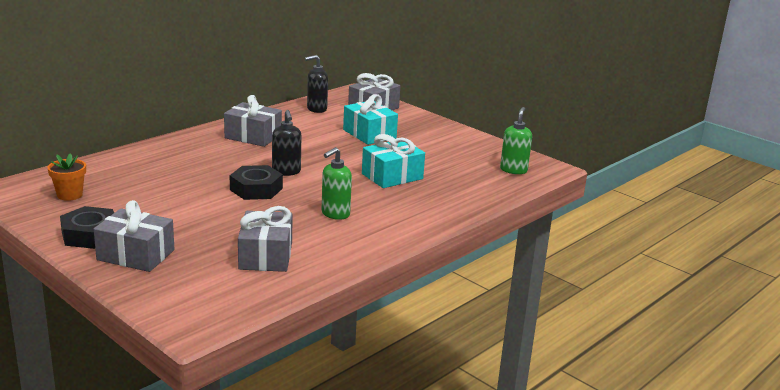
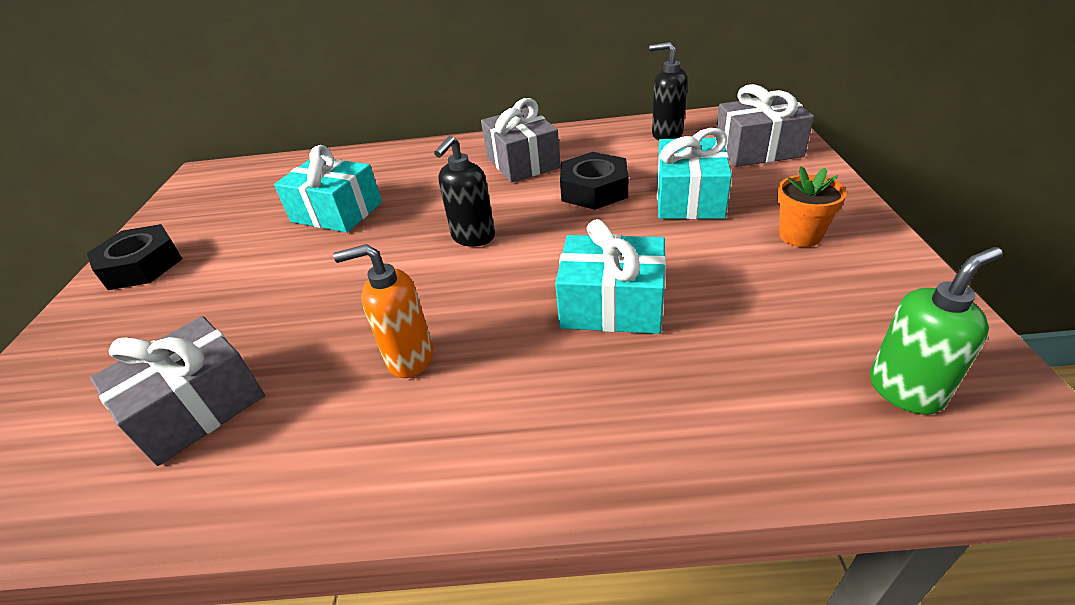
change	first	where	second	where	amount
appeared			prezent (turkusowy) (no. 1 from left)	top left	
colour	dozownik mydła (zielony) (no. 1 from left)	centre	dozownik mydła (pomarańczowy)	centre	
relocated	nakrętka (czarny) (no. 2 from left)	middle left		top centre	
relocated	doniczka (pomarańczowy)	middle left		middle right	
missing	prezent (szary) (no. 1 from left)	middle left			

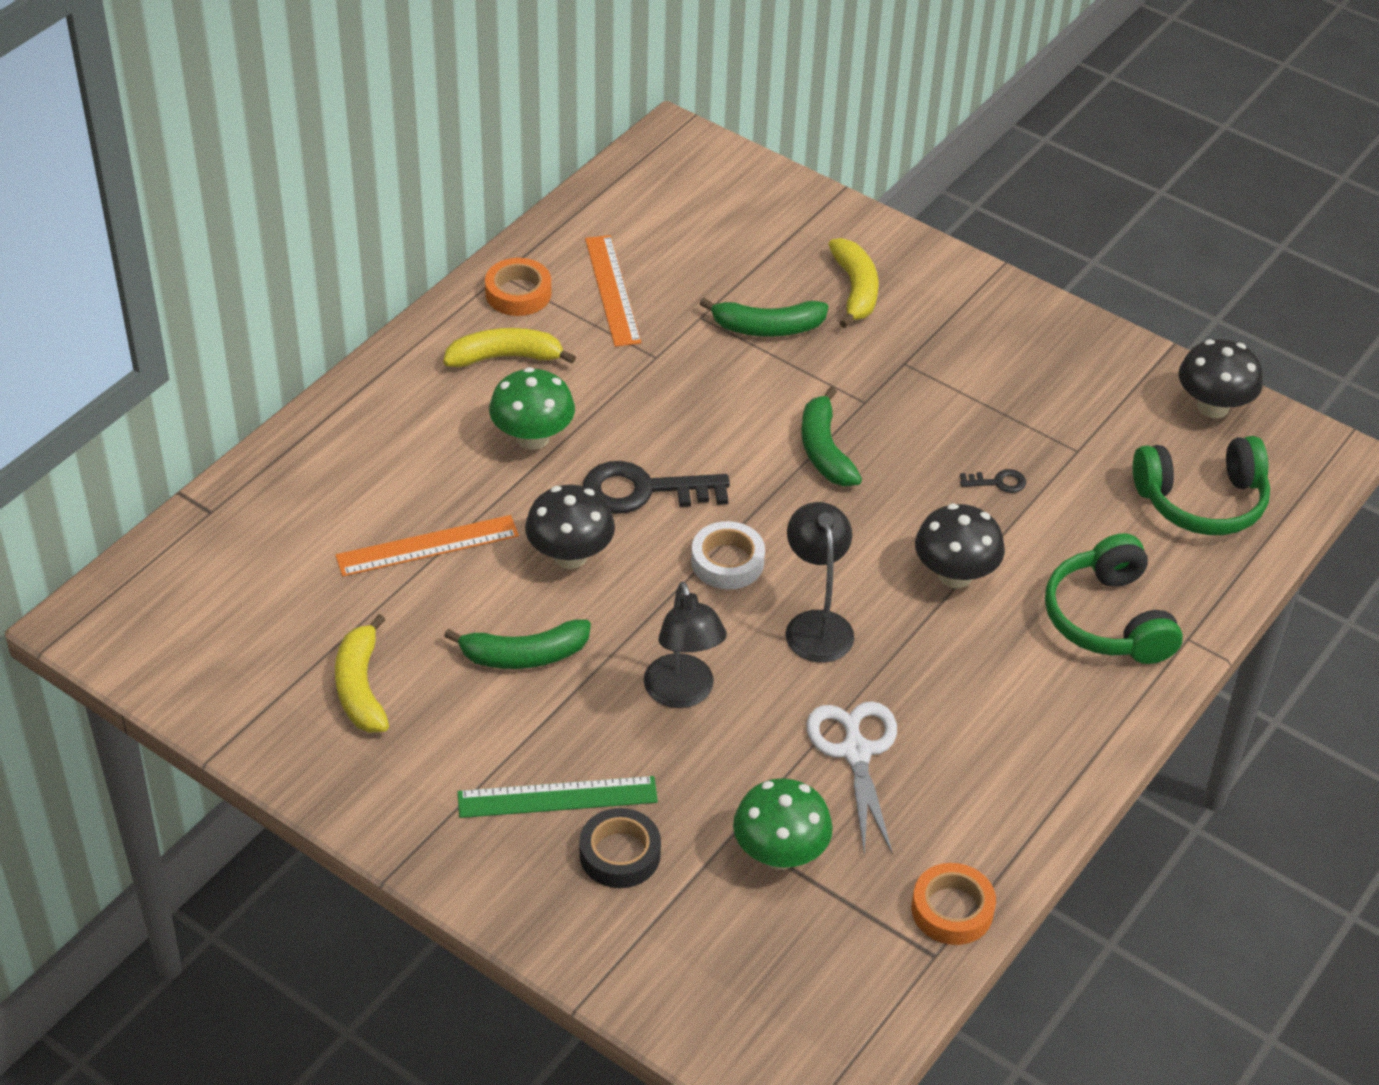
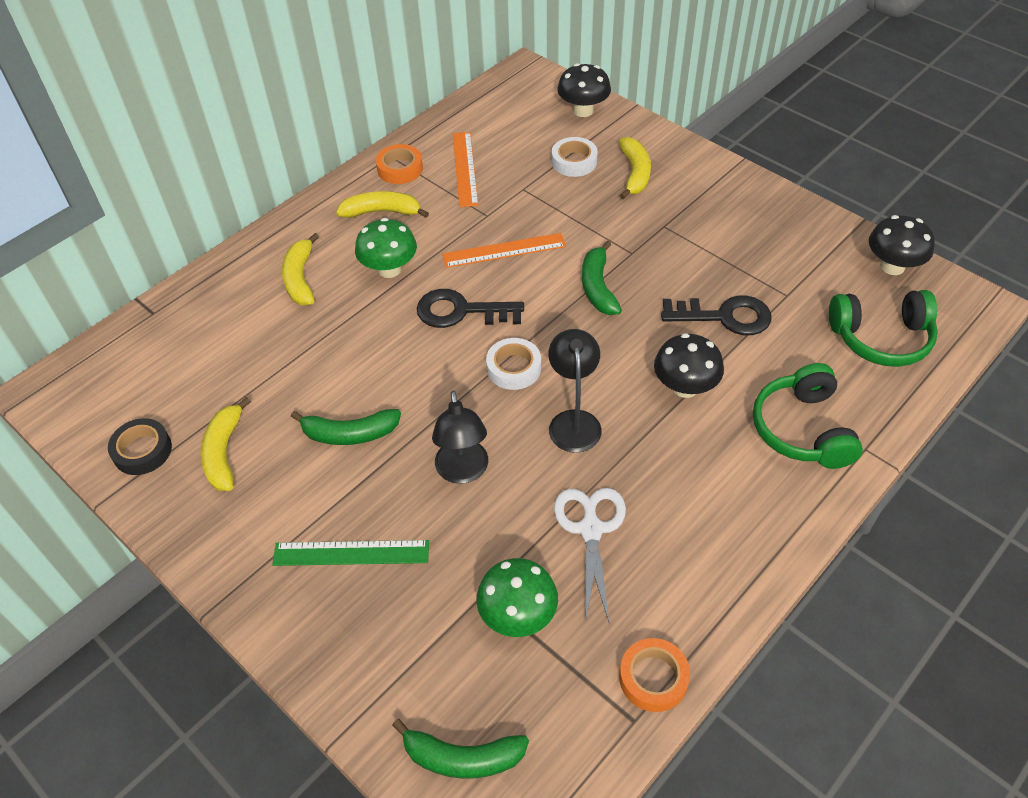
change	first	where	second	where	amount
relocated	taśma klejąca (czarny)	bottom centre		middle left	
appeared			banan (żółty) (no. 2 from left)	middle left	
relocated	banan (zielony) (no. 2 from left)	top centre		bottom centre	
relocated	linijka (pomarańczowy) (no. 1 from left in the first image)	middle left	linijka (pomarańczowy) (no. 2 from left)	top centre	
appeared			taśma klejąca (biały) (no. 2 from left)	top centre	
relocated	grzyb (czarny) (no. 1 from left)	centre		top centre	
size	klucz (czarny) (no. 2 from left)	middle right		middle right	x2.19

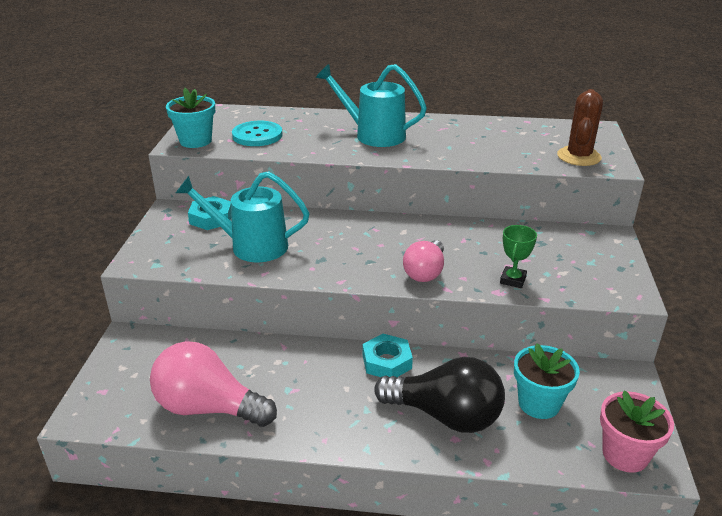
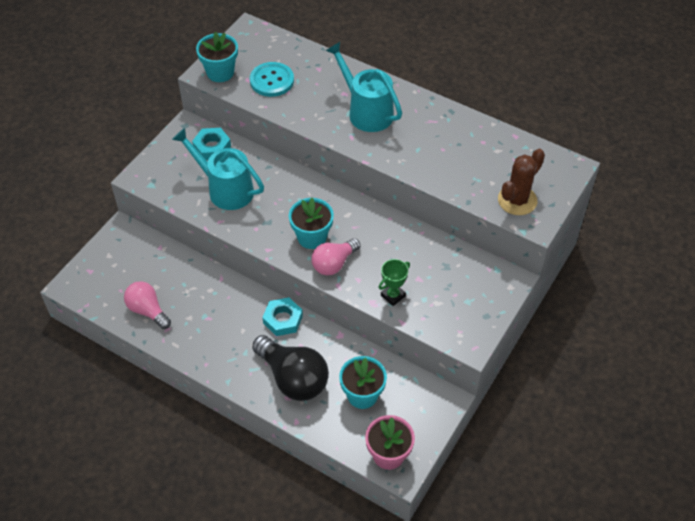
change	first	where	second	where	amount
size	żarówka (różowy) (no. 1 from left)	bottom left		middle left	x0.63
appeared			doniczka (turkusowy) (no. 2 from left)	centre	

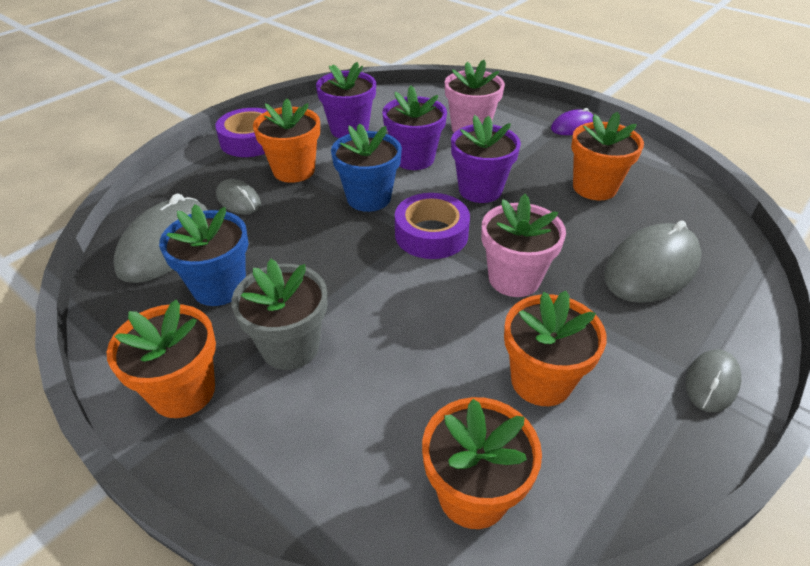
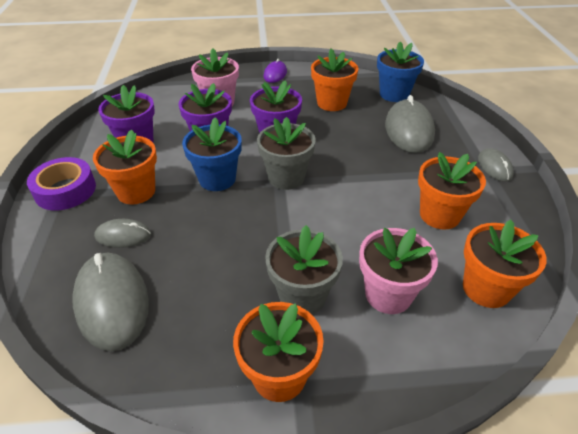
change	first	where	second	where	amount
exchanged	taśma klejąca (fioletowy) (no. 2 from left)	centre	doniczka (szary) (no. 1 from left)	centre	
relocated	doniczka (różowy) (no. 2 from left)	centre		middle right	
relocated	doniczka (niebieski) (no. 1 from left in the first image)	middle left	doniczka (niebieski) (no. 2 from left)	top right	

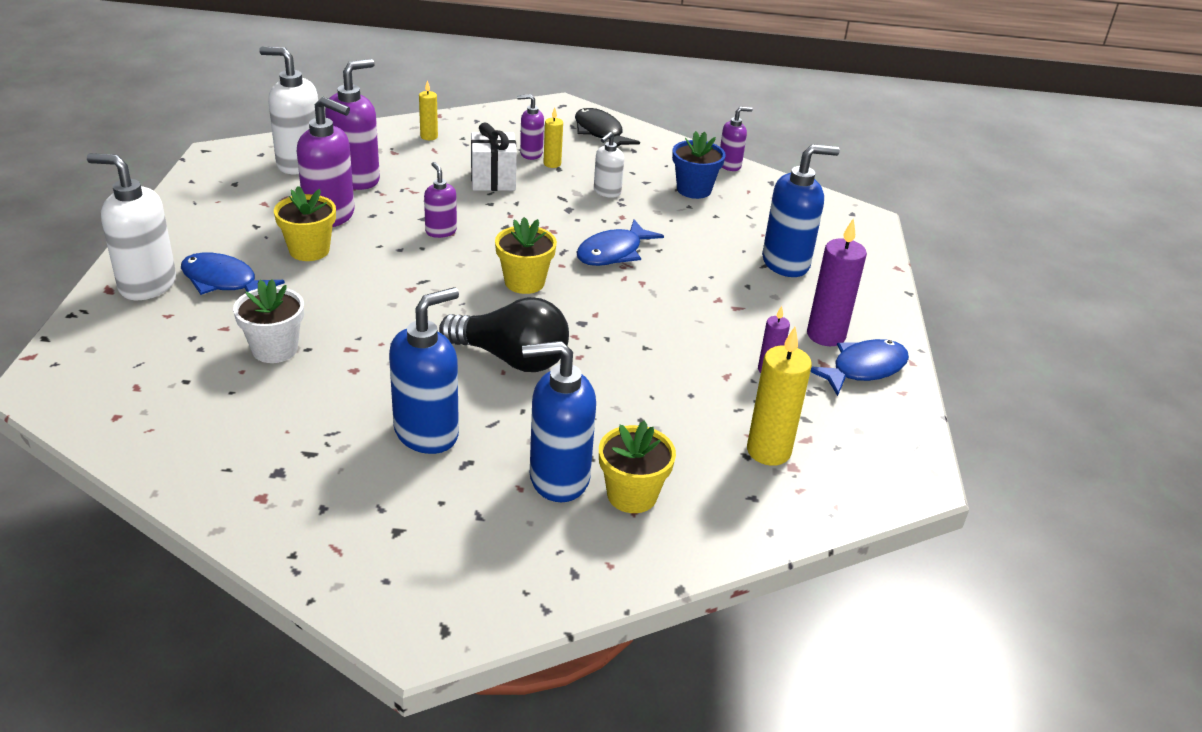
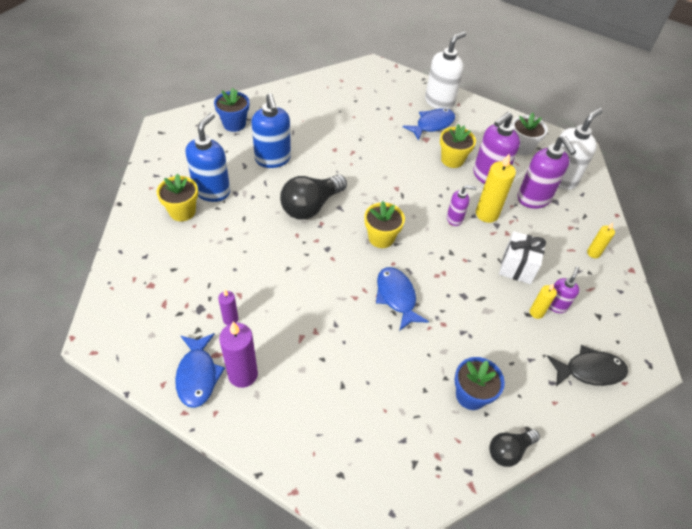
change	first	where	second	where	amount
appeared			doniczka (niebieski) (no. 1 from left)	top centre	
relocated	świeca (żółty) (no. 3 from left in the first image)	centre	świeca (żółty) (no. 1 from left)	middle right	
exchanged	dozownik mydła (fioletowy) (no. 5 from left)	top centre	żarówka (czarny) (no. 2 from left)	bottom right	
relocated	doniczka (biały)	middle left		top right	
missing	dozownik mydła (biały) (no. 3 from left)	top centre			
missing	dozownik mydła (niebieski) (no. 3 from left)	top centre			

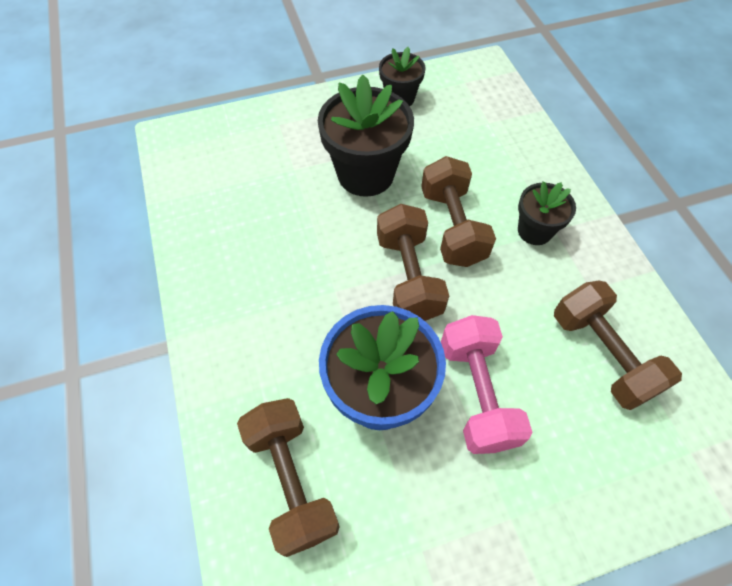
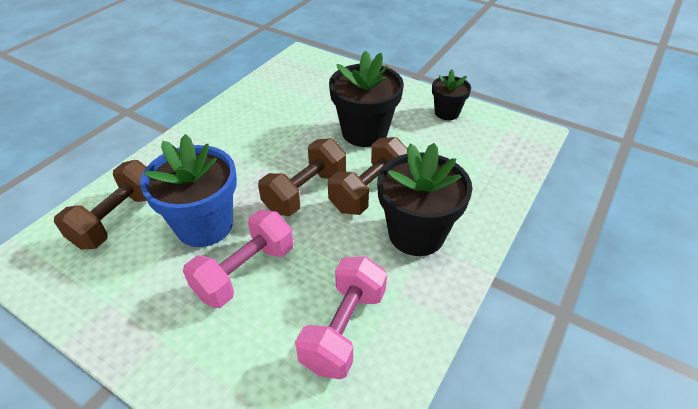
change	first	where	second	where	amount
colour	hantel (brązowy) (no. 4 from left)	middle right	hantel (różowy) (no. 2 from left)	bottom centre	
size	doniczka (czarny) (no. 3 from left in the first image)	middle right	doniczka (czarny) (no. 2 from left)	centre	x1.77

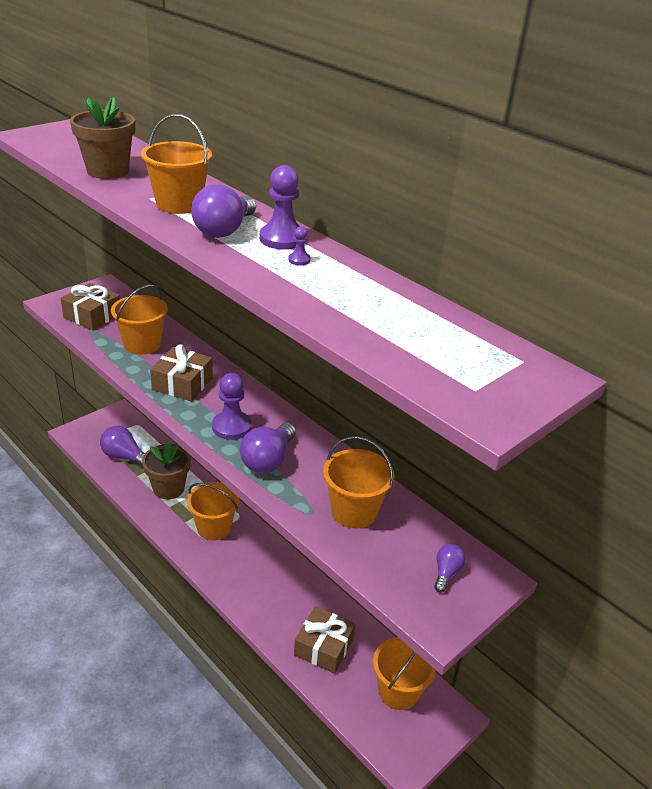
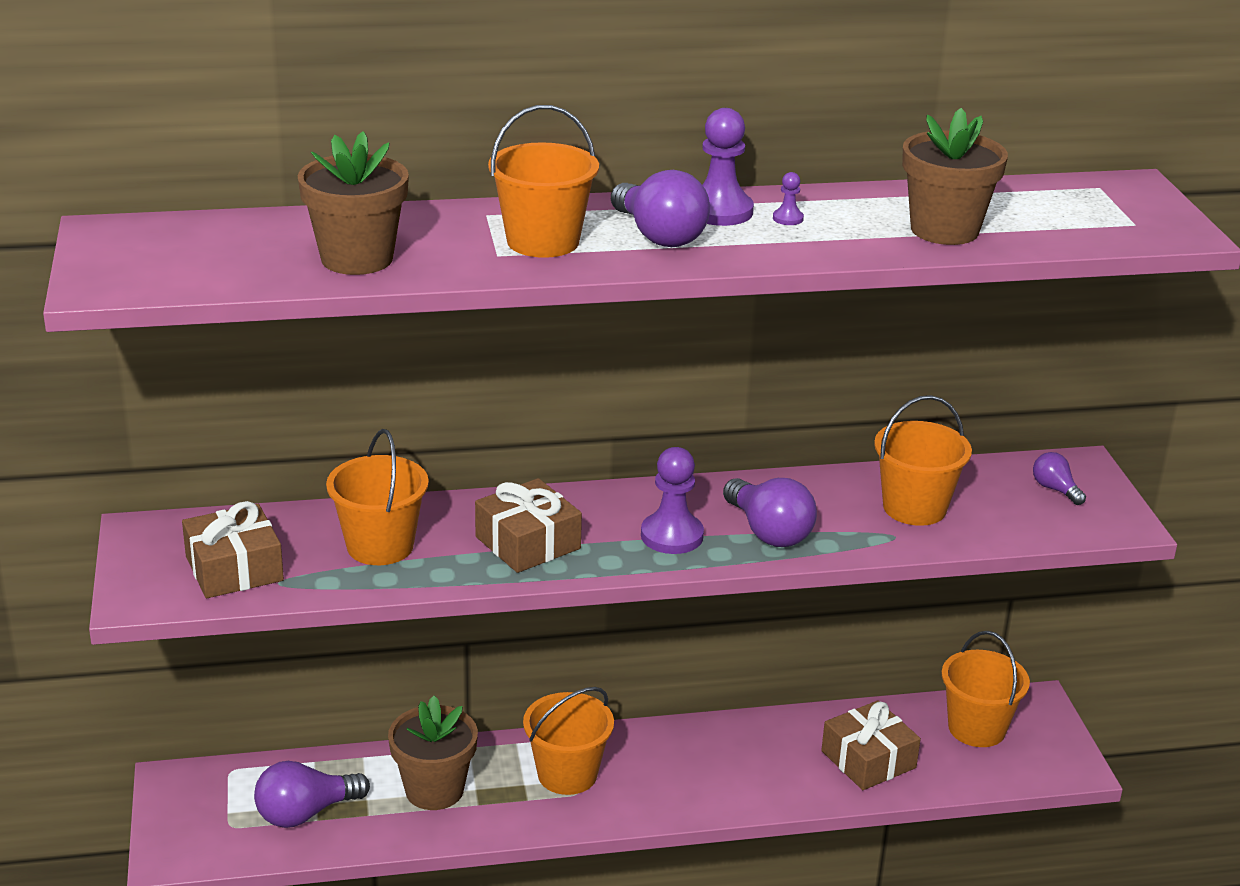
change	first	where	second	where	amount
appeared			doniczka (brązowy) (no. 3 from left)	top right	

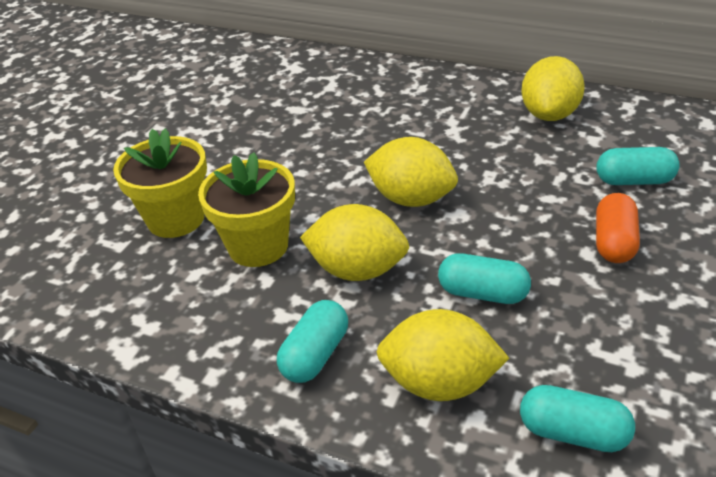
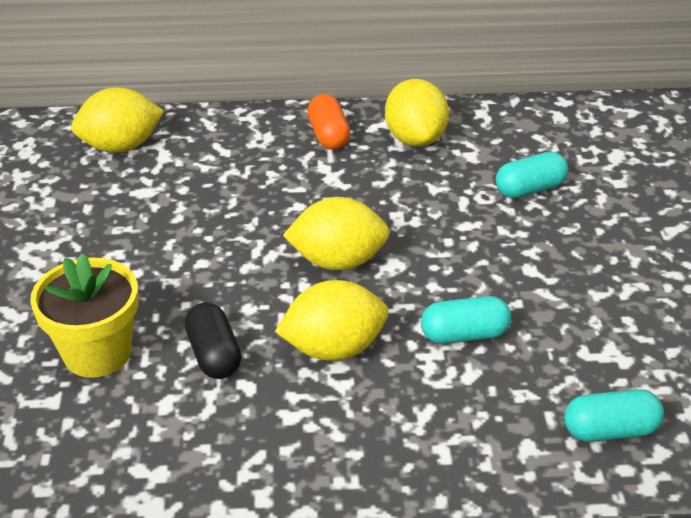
change	first	where	second	where	amount
relocated	cytryna (żółty) (no. 3 from left in the first image)	bottom centre	cytryna (żółty) (no. 1 from left)	top left	
exchanged	doniczka (żółty) (no. 2 from left)	centre	kapsułka (czarny)	middle left	
relocated	kapsułka (pomarańczowy)	middle right		top centre	
missing	kapsułka (turkusowy) (no. 1 from left)	bottom centre			

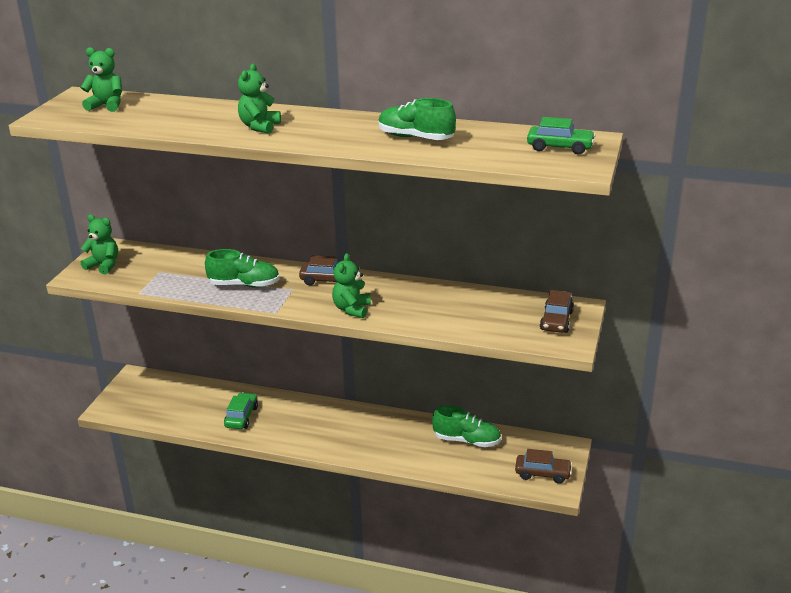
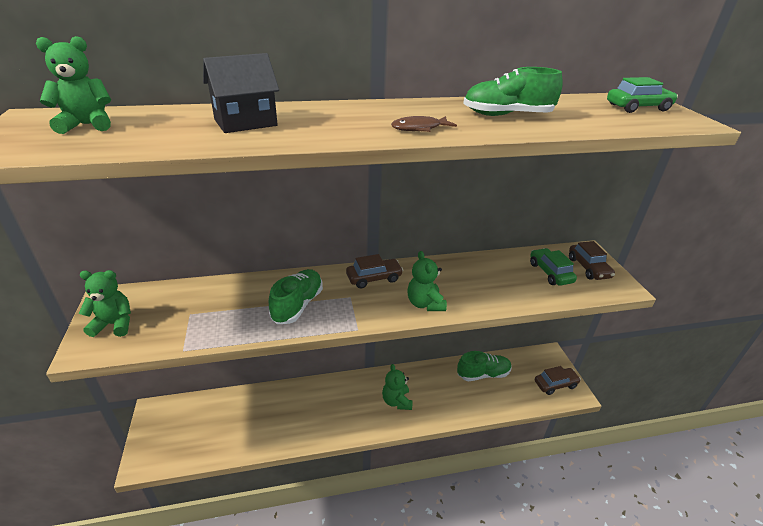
change	first	where	second	where	amount
appeared			domek (czarny)	top left	
spun	but (zielony) (no. 1 from left)	middle left		centre	45 degrees counterclockwise
relocated	miś (zielony) (no. 3 from left)	top left		bottom centre	
appeared			ryba (brązowy)	top centre	
relocated	samochód (zielony) (no. 1 from left)	bottom left		middle right	

